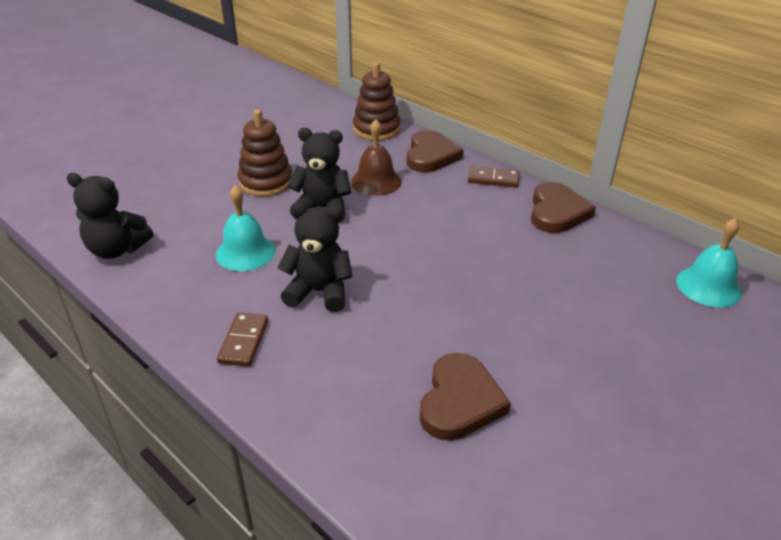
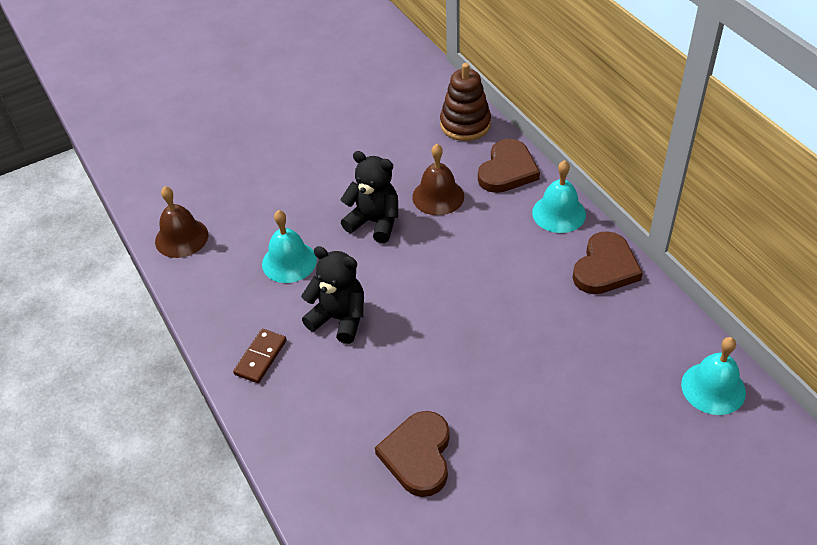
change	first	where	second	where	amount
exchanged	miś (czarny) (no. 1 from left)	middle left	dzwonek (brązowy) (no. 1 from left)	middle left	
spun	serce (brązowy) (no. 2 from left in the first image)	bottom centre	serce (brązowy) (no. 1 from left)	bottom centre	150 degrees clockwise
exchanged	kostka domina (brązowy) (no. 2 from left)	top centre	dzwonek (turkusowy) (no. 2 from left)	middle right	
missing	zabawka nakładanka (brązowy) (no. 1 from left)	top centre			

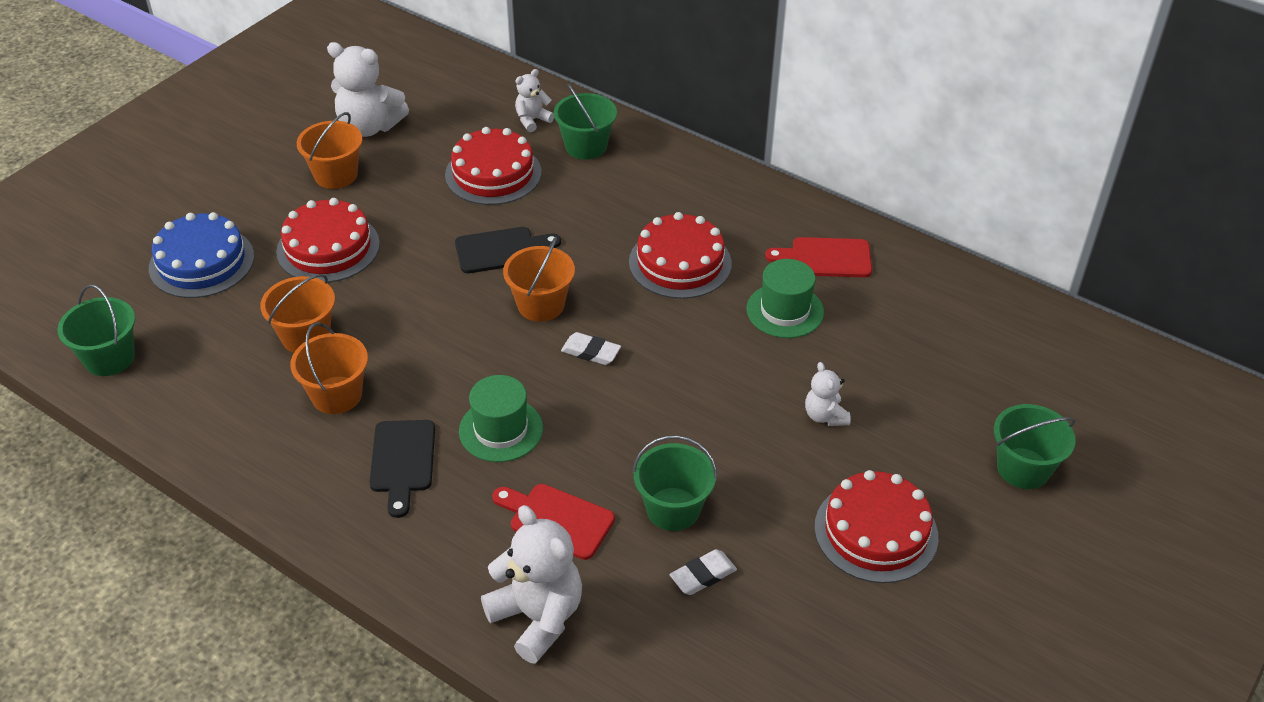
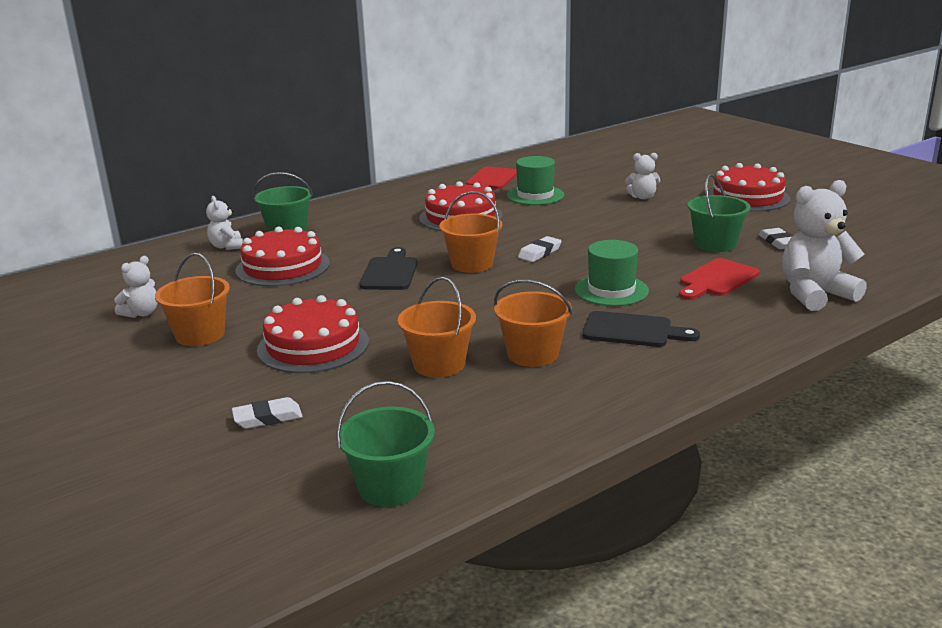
change	first	where	second	where	amount
size	miś (biały) (no. 1 from left)	top left		middle left	x0.54
exchanged	tort (niebieski)	middle left	gumka do mazania (biały) (no. 1 from left)	middle left	
missing	wiadro (zielony) (no. 4 from left)	middle right			

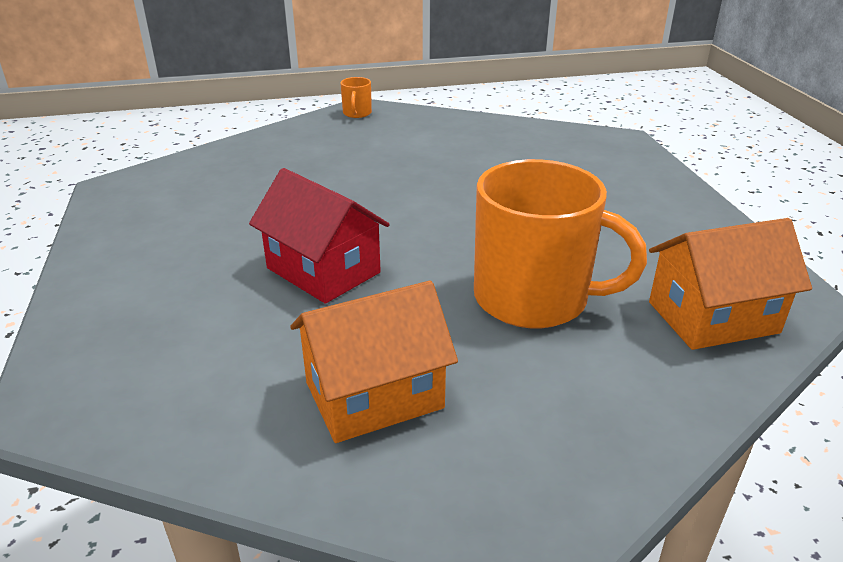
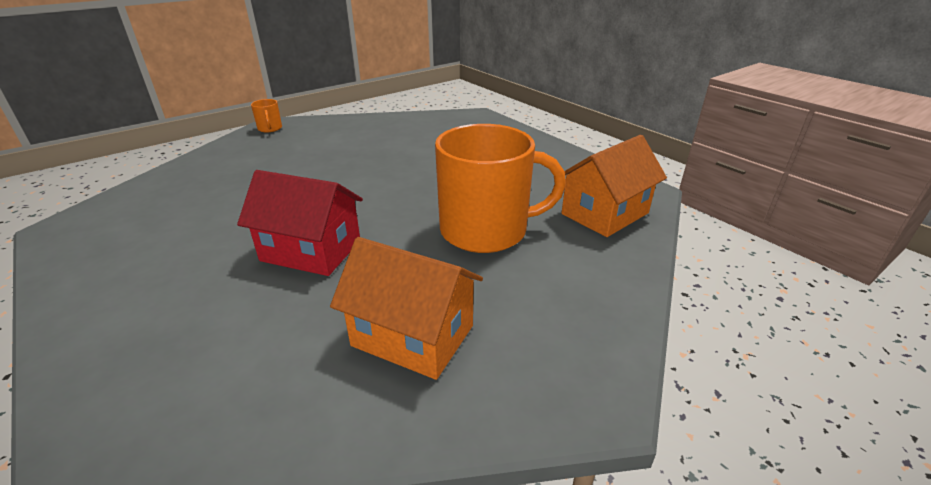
change	first	where	second	where	amount
spun	domek (pomarańczowy) (no. 1 from left)	centre		centre	75 degrees clockwise

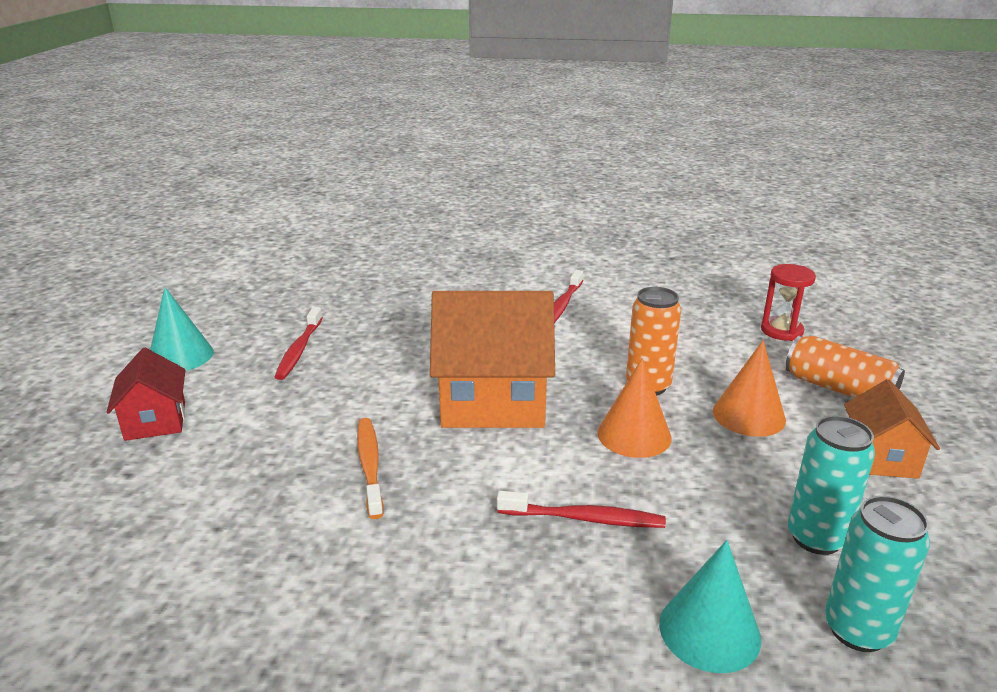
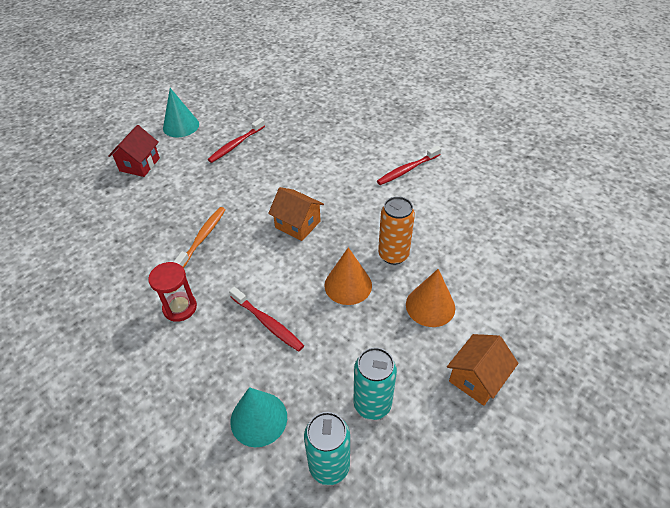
change	first	where	second	where	amount
relocated	klepsydra (czerwony)	middle right		middle left	
size	domek (pomarańczowy) (no. 1 from left)	centre		centre	x0.54
missing	puszka (pomarańczowy) (no. 2 from left)	middle right			

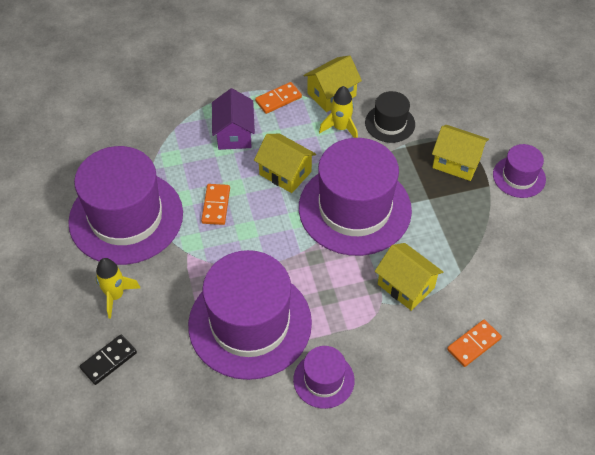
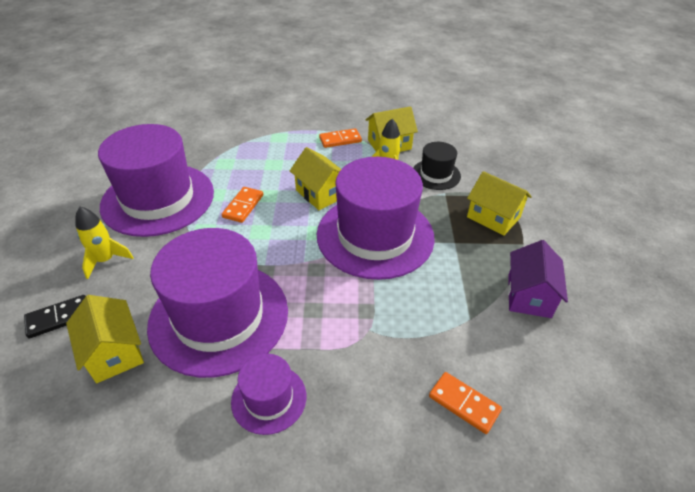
change	first	where	second	where	amount
relocated	domek (żółty) (no. 3 from left in the first image)	middle right	domek (żółty) (no. 1 from left)	bottom left	
spun	kostka domina (pomarańczowy) (no. 3 from left)	bottom right		bottom right	60 degrees clockwise
relocated	domek (fioletowy)	top centre		middle right	
missing	kapelusz (fioletowy) (no. 5 from left)	middle right			

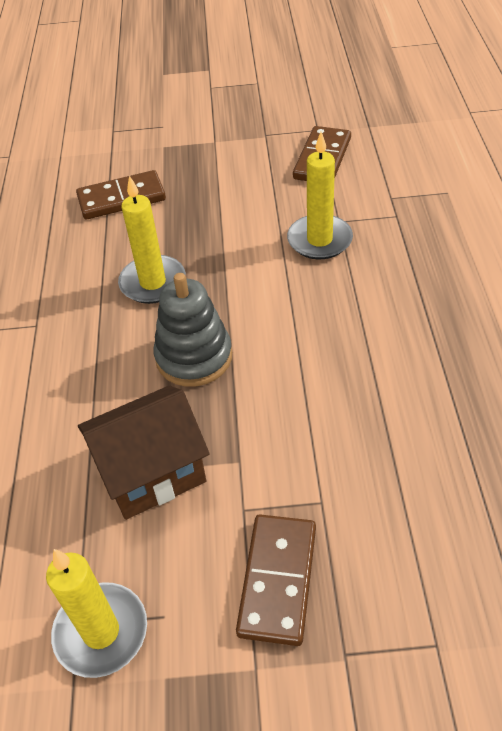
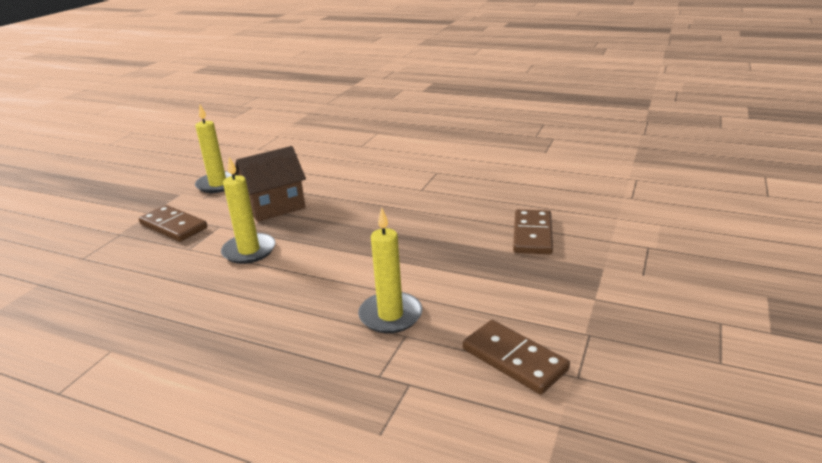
change	first	where	second	where	amount
relocated	świeca (żółty) (no. 2 from left)	top left		middle left	
spun	domek (brązowy)	middle left		middle left	60 degrees clockwise
missing	zabawka nakładanka (szary)	centre			

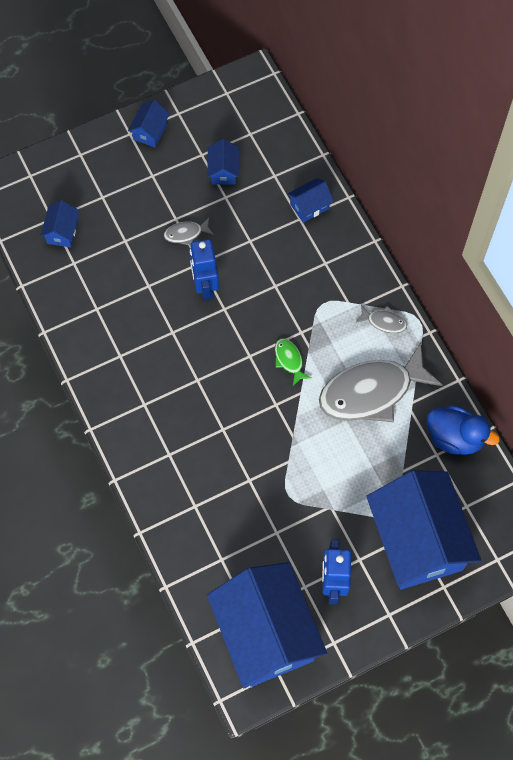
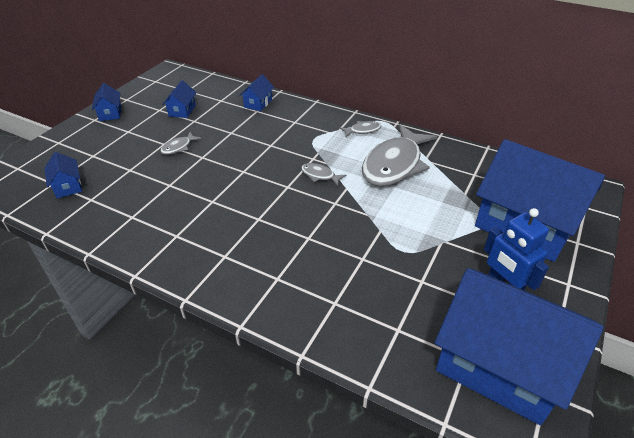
change	first	where	second	where	amount
spun	domek (niebieski) (no. 3 from left)	top centre		top left	45 degrees clockwise
colour	ryba (zielony)	centre	ryba (szary) (no. 2 from left)	centre	
missing	robot (niebieski) (no. 1 from left)	centre			
missing	kaczka (niebieski)	middle right			

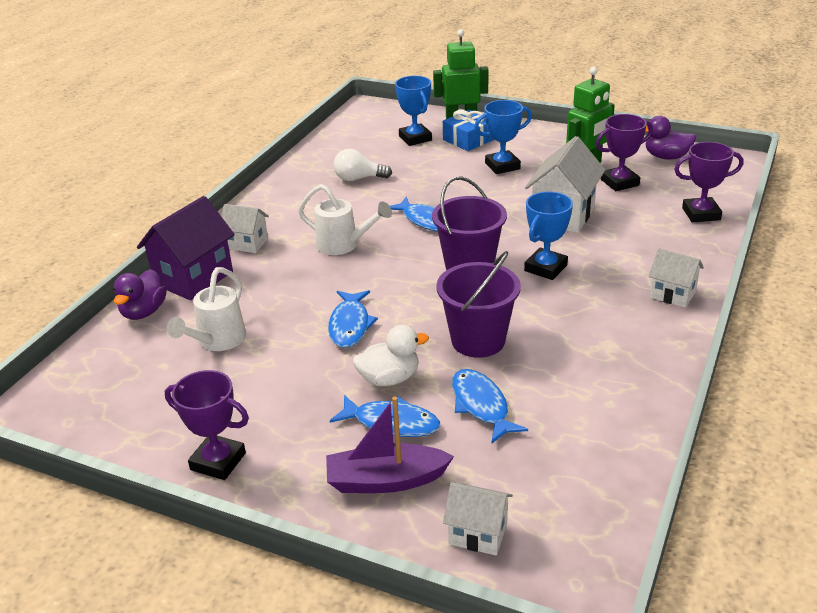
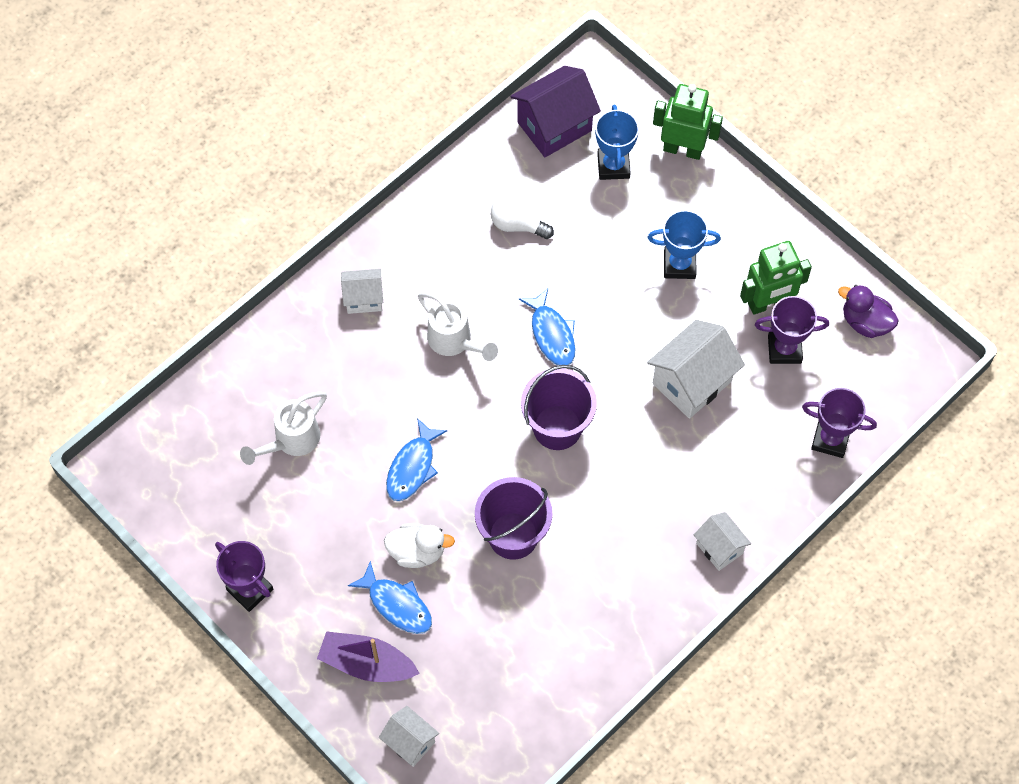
change	first	where	second	where	amount
spun	domek (biały) (no. 1 from left)	middle left		centre	45 degrees counterclockwise
relocated	domek (fioletowy)	middle left		top centre	
missing	kaczka (fioletowy) (no. 1 from left)	middle left			
missing	prezent (niebieski)	top centre			
missing	ryba (niebieski) (no. 4 from left)	centre			
missing	puchar (niebieski) (no. 3 from left)	middle right			

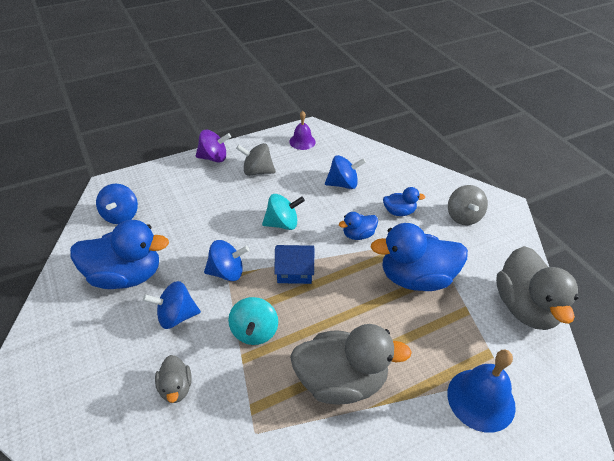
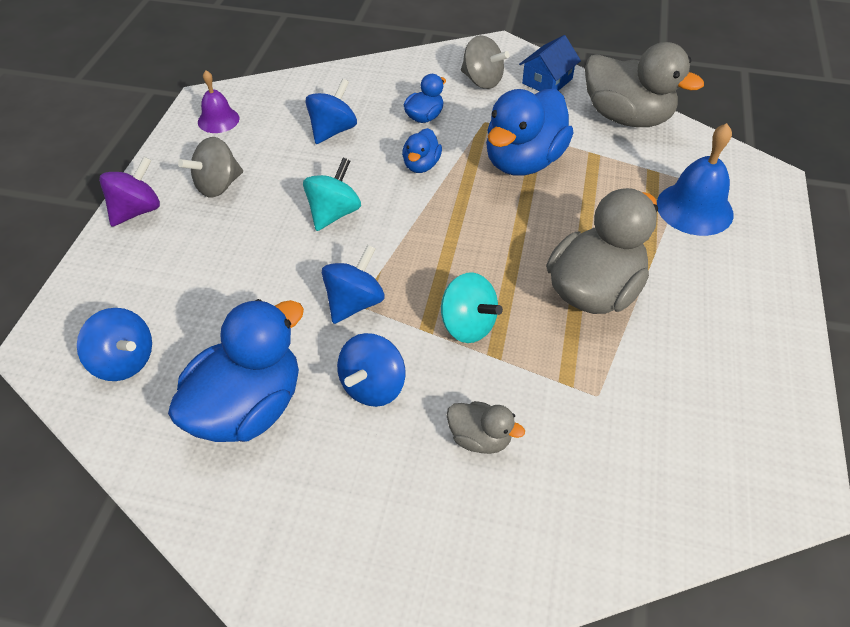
change	first	where	second	where	amount
relocated	domek (niebieski)	centre		top centre	

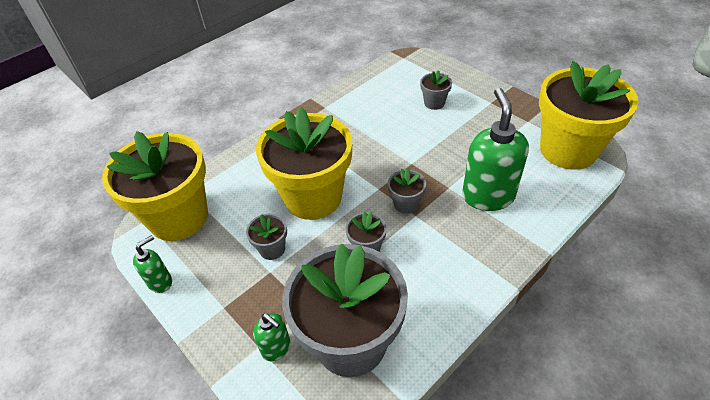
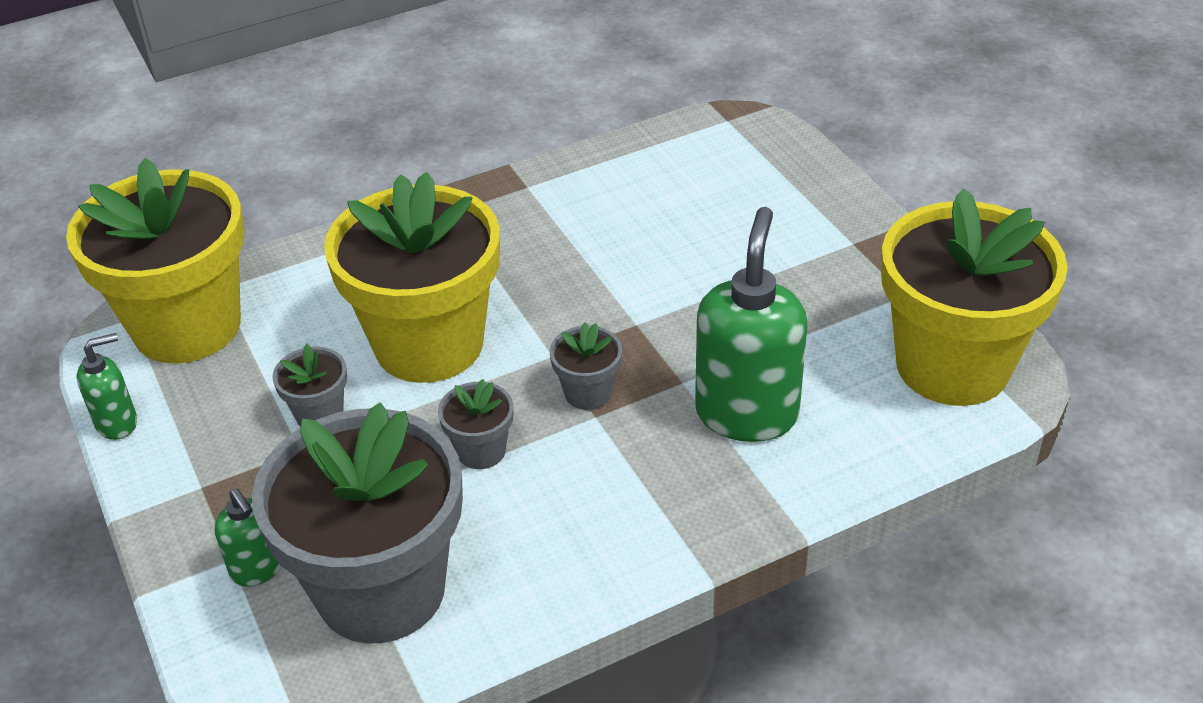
change	first	where	second	where	amount
missing	doniczka (szary) (no. 5 from left)	top centre			

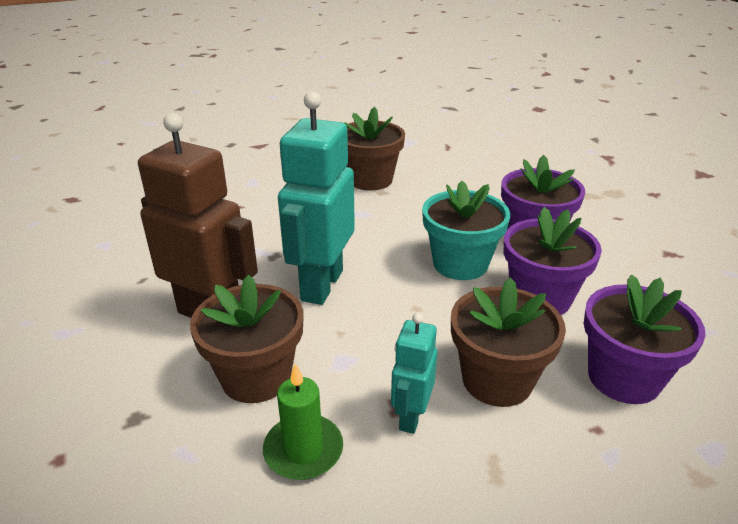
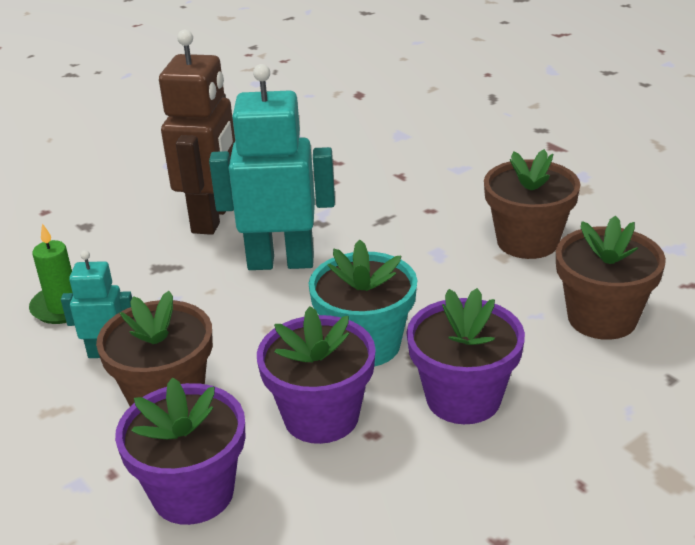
change	first	where	second	where	amount
relocated	doniczka (brązowy) (no. 1 from left in the first image)	centre	doniczka (brązowy) (no. 3 from left)	middle right	

